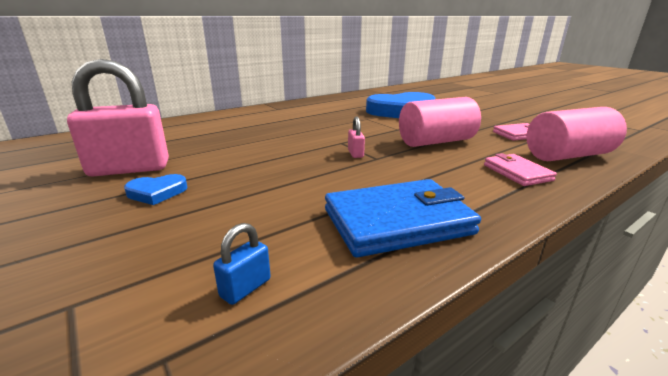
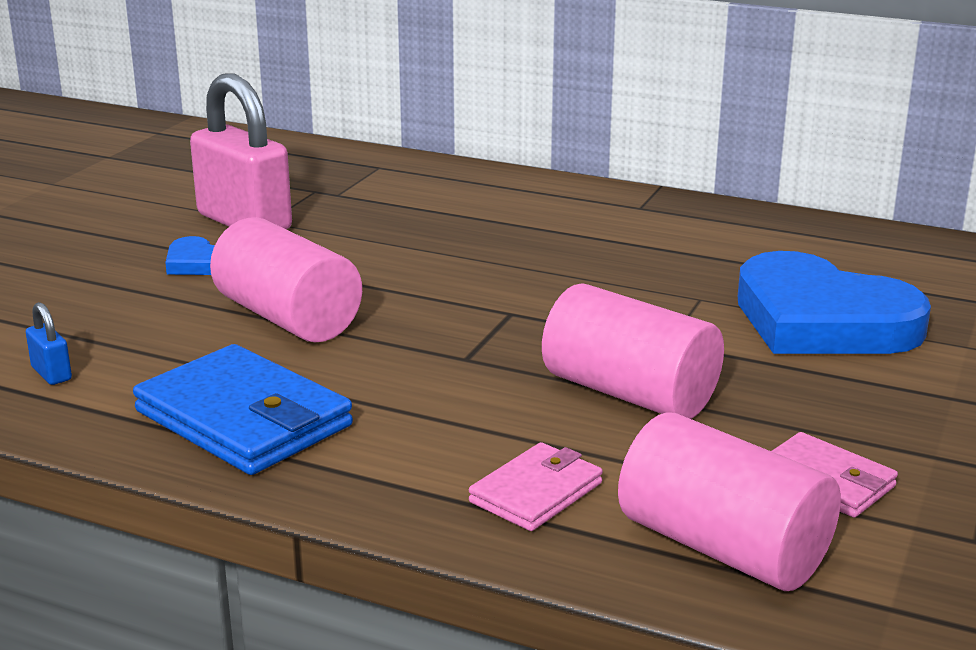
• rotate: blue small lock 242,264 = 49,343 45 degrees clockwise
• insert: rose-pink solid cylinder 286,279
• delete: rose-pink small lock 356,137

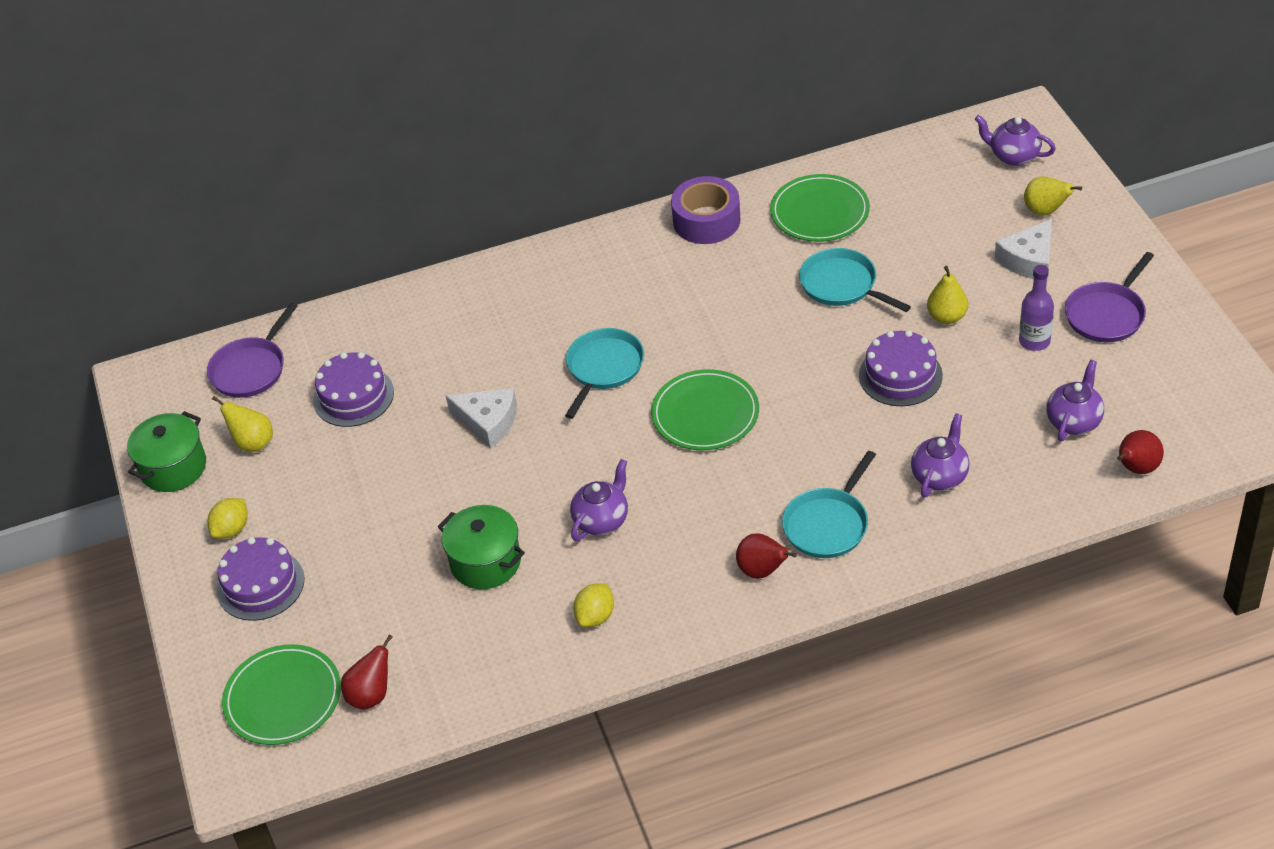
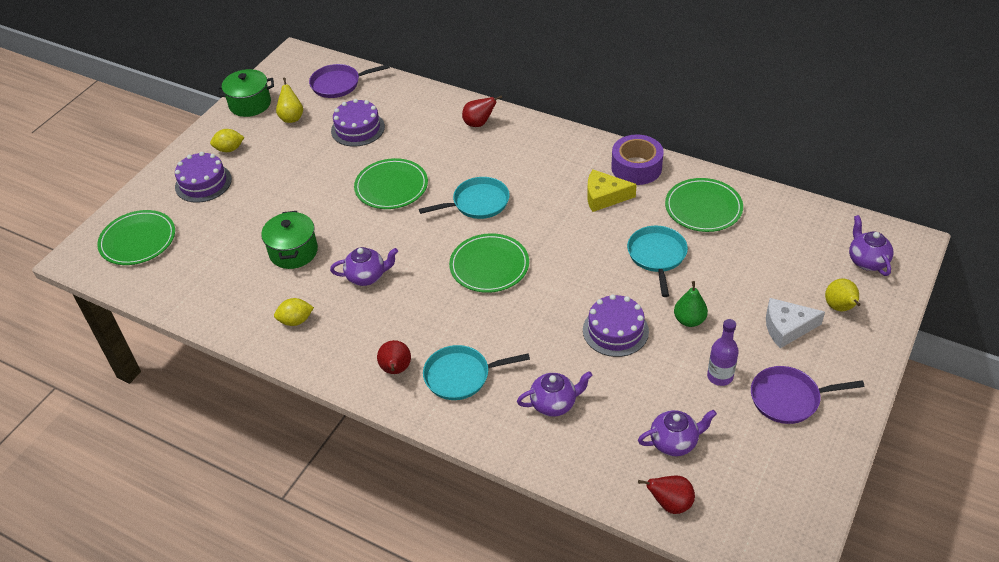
• replace: pure white cheese 481,418 to green plate 391,183
• move: red pear fruit 367,672 to 482,111
• insert: bright yellow cheese 612,190
• recolor: bright yellow pear fruit 947,295 to green pear fruit 691,304

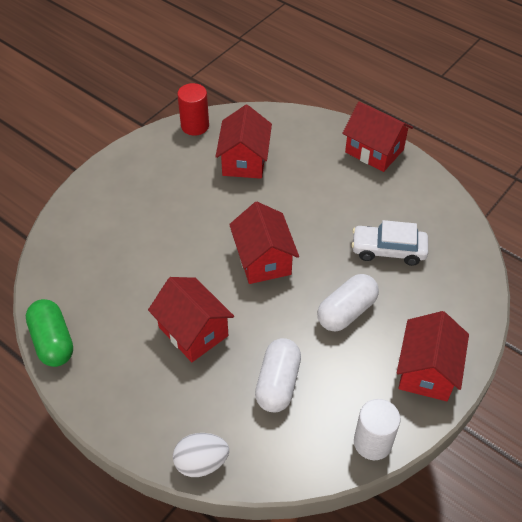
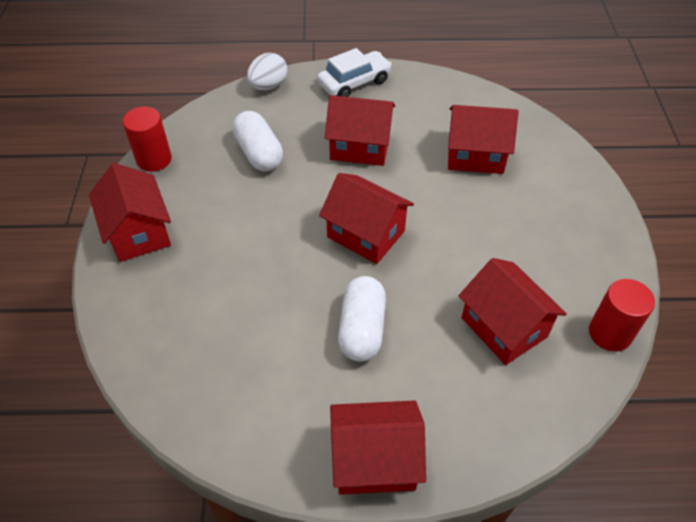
• recolor: pure white solid cylinder 377,429 to red solid cylinder 147,139
• move: pure white car 389,243 to 354,72
• move: pure white capsule 348,303 to 362,318
• insert: red house 483,139
• delete: green capsule 49,333

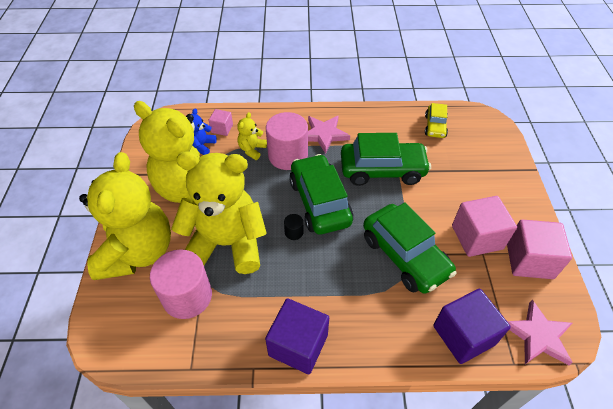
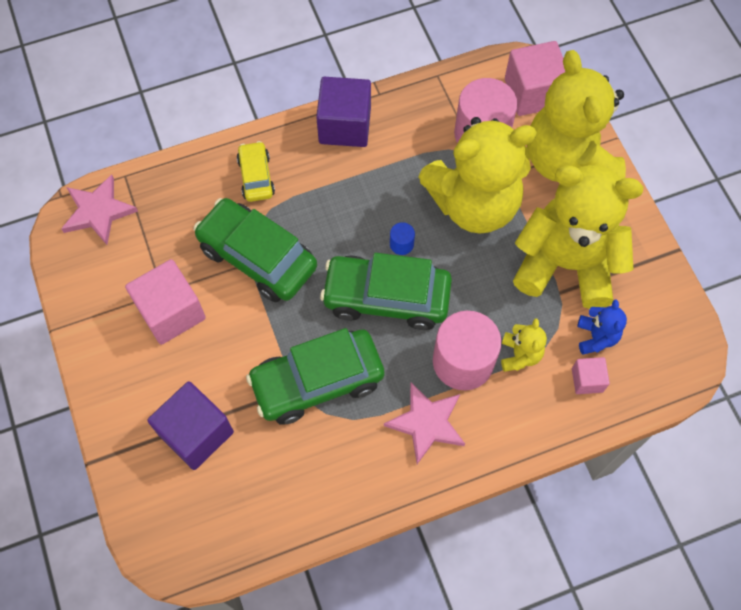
• move: royal purple cube 472,326 to 190,425
• move: bright yellow car 436,120 to 256,171
• rotate: green car 321,194 = 386,291 135 degrees clockwise
• recolor: black solid cylinder 293,227 to blue solid cylinder 402,238
• move: rose-pink cube 539,249 to 535,78

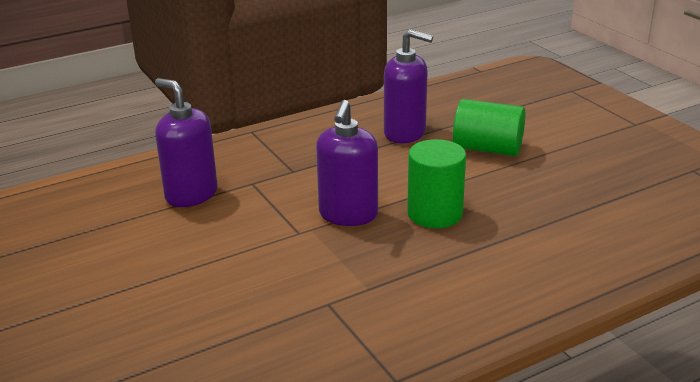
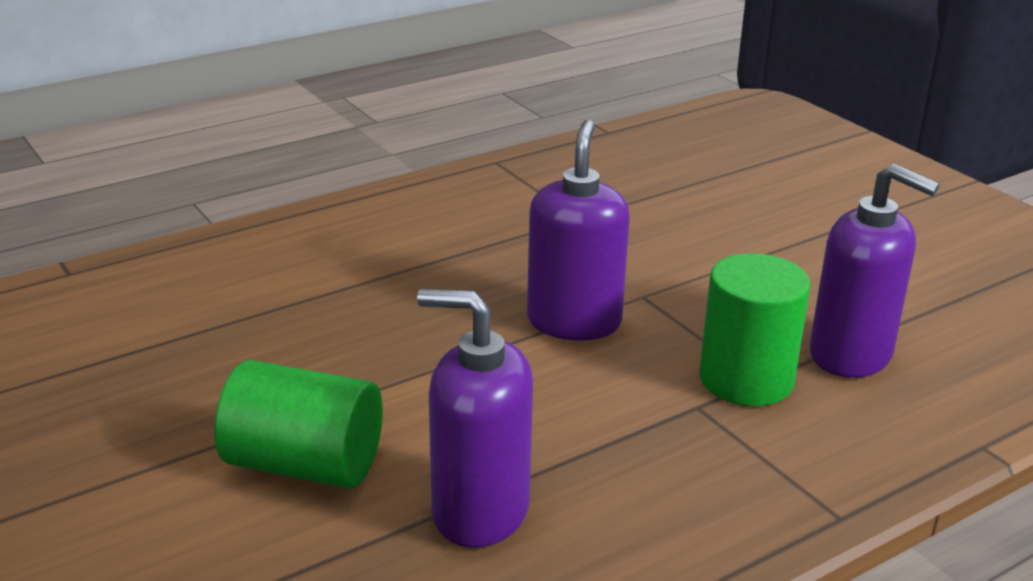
• move: green solid cylinder 436,183 to 755,329

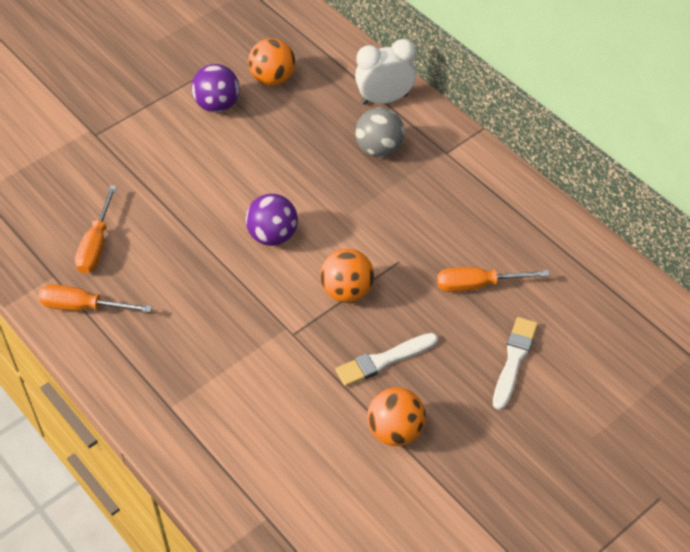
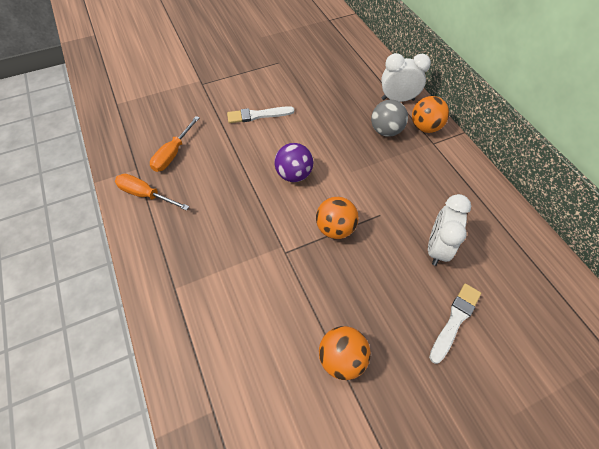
• move: pure white paintbrush 386,360 to 261,114
• move: bright orange ball 271,62 to 430,114
• replace: bright orange flat screwdriver 493,279 to pure white clock 449,230
• delete: royal purple ball 215,88

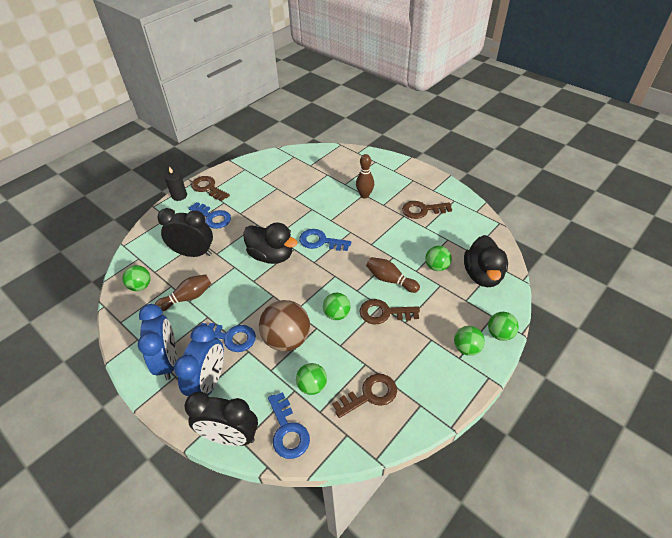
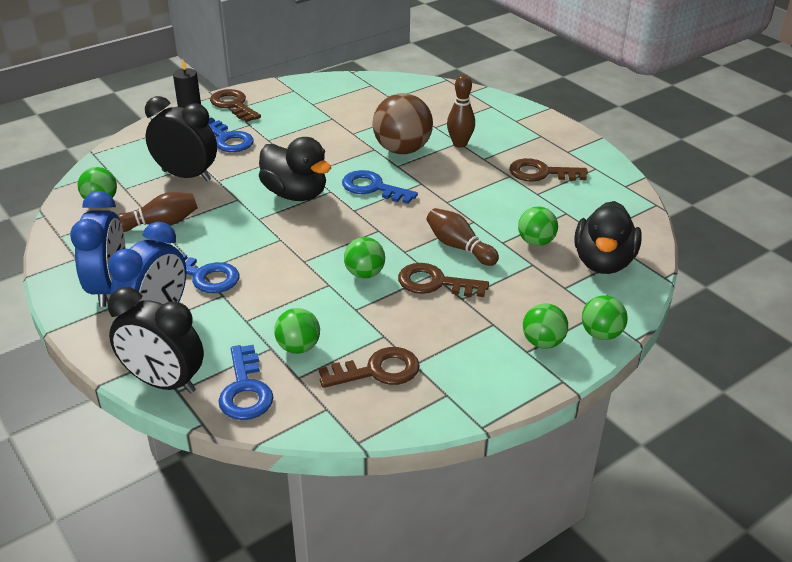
• move: russet ball 284,325 to 403,123

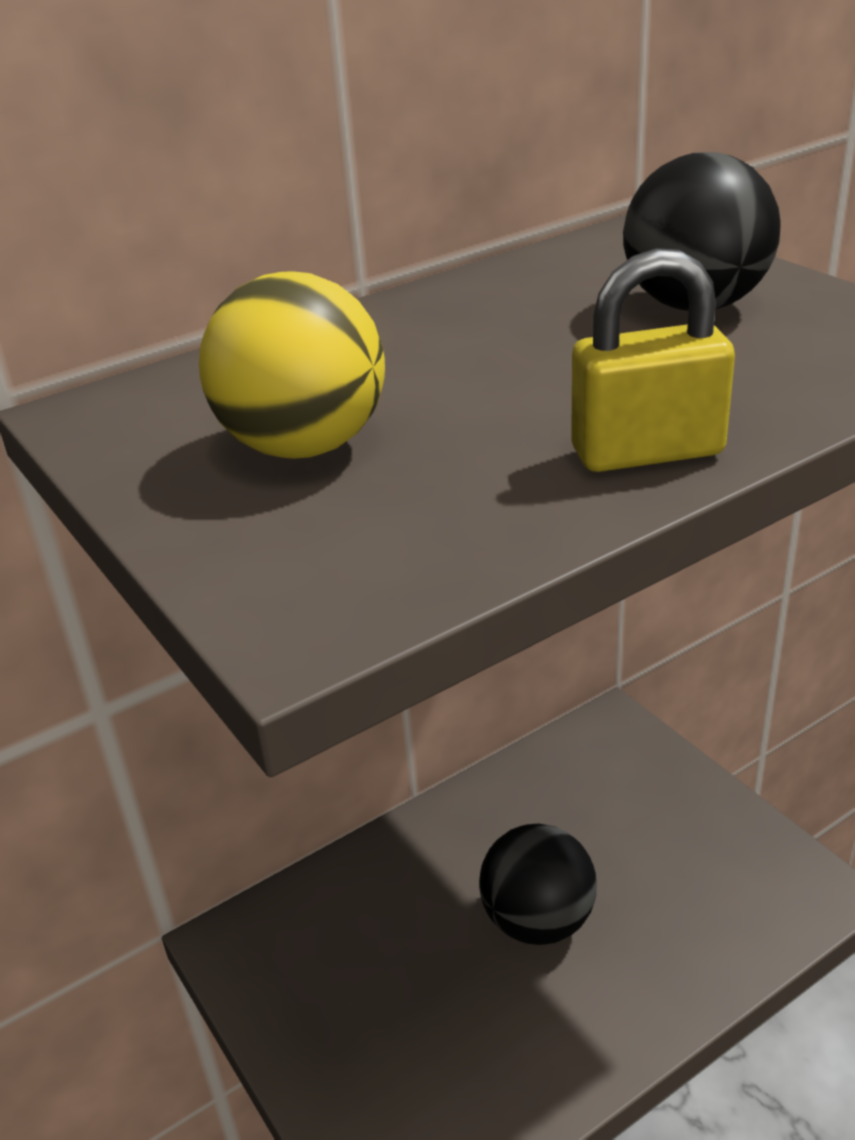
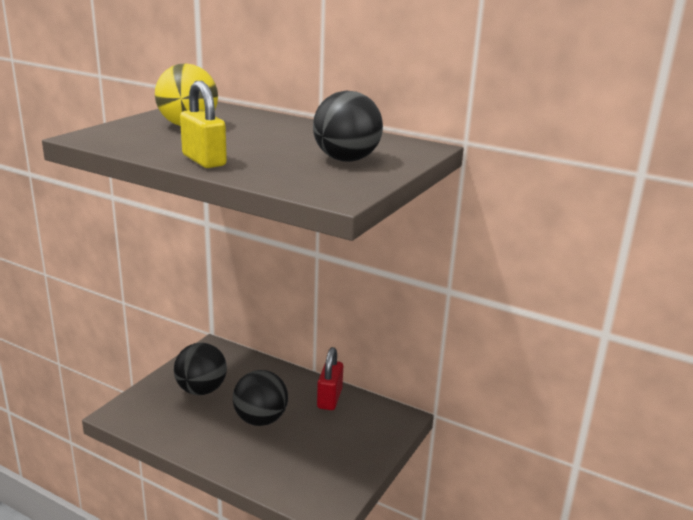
• insert: black ball 200,369
• insert: red small lock 330,378

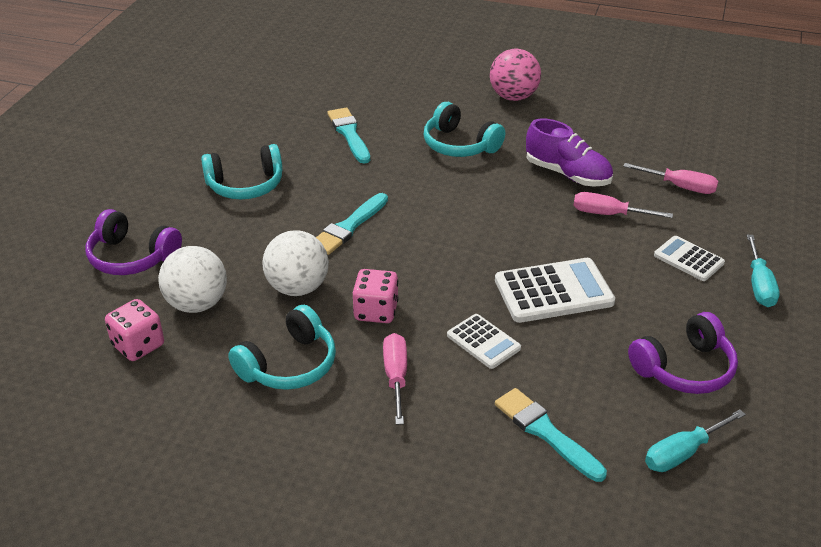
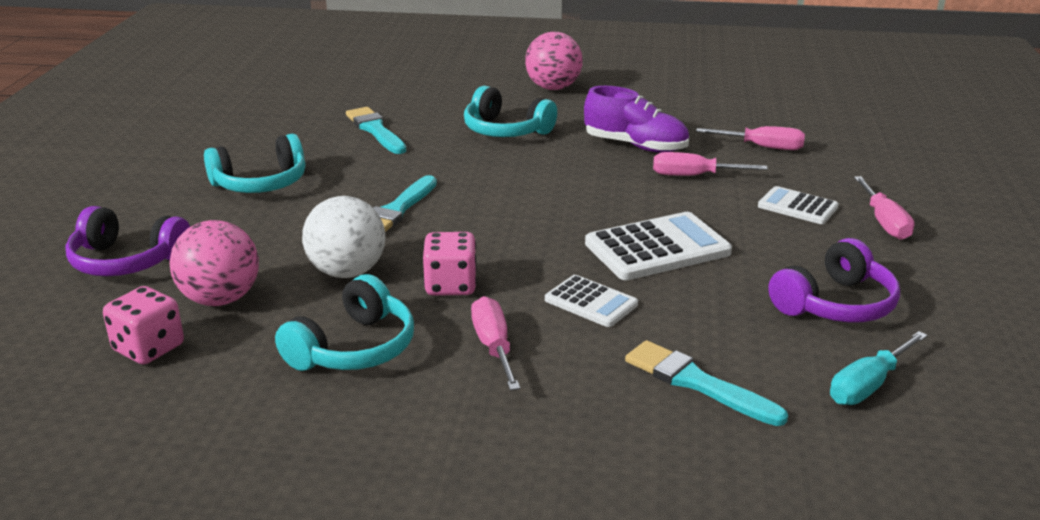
• recolor: pure white ball 192,279 to rose-pink ball 214,263
• recolor: turquoise flat screwdriver 763,271 to rose-pink flat screwdriver 884,208

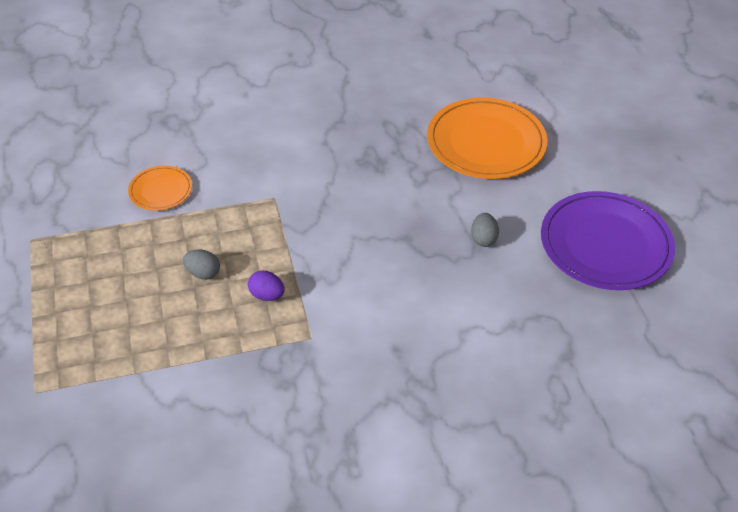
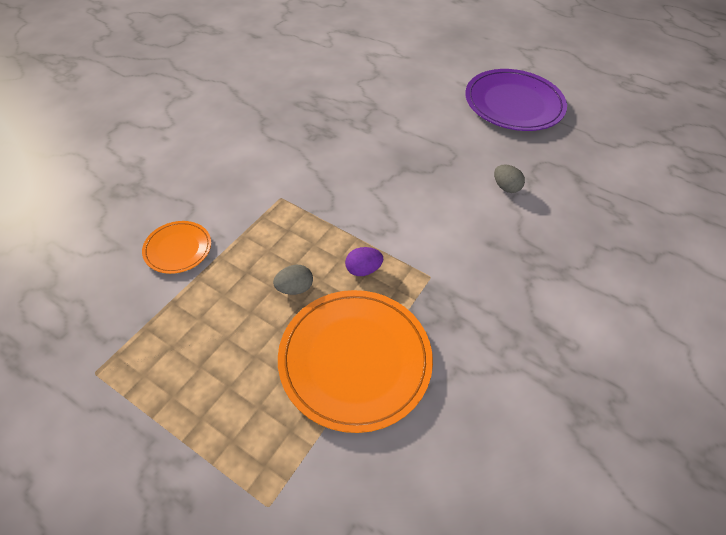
• move: bright orange plate 487,138 to 355,361
• move: gray toy egg 485,230 to 509,178

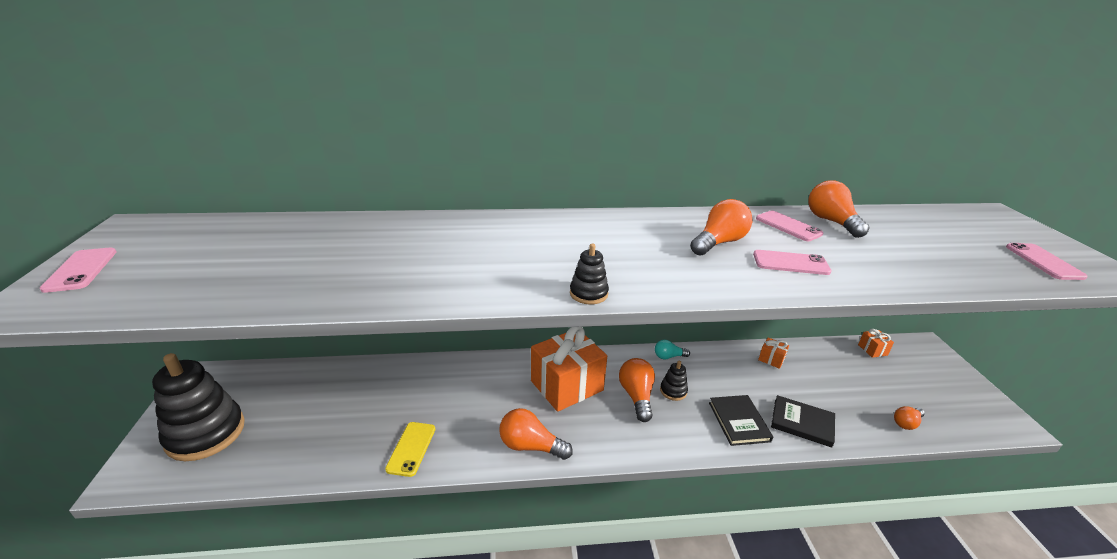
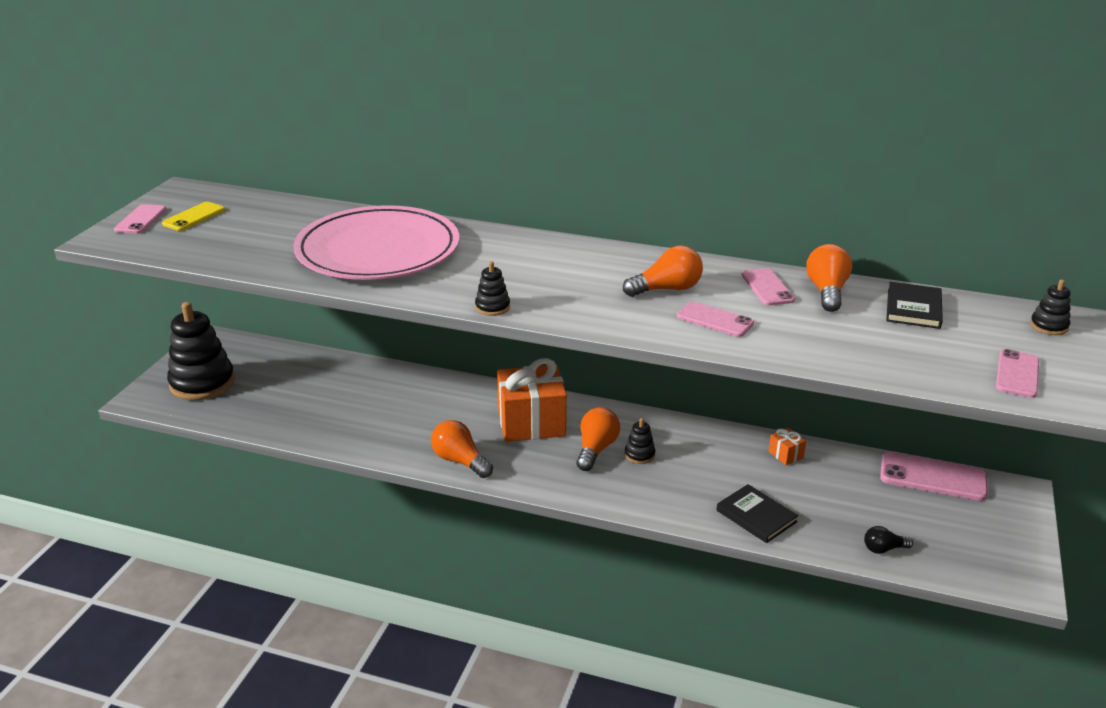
• move: bright yellow smartphone 410,449 to 193,216
• insert: rose-pink plate 376,242
• recolor: bright orange lightbulb 909,418 to black lightbulb 888,540
• replace: bright orange gift 876,343 to rose-pink smartphone 934,476
• move: black hardback 741,420 to 914,305
• insert: black stacking rings 1050,307
• delete: turquoise lightbulb 672,350

